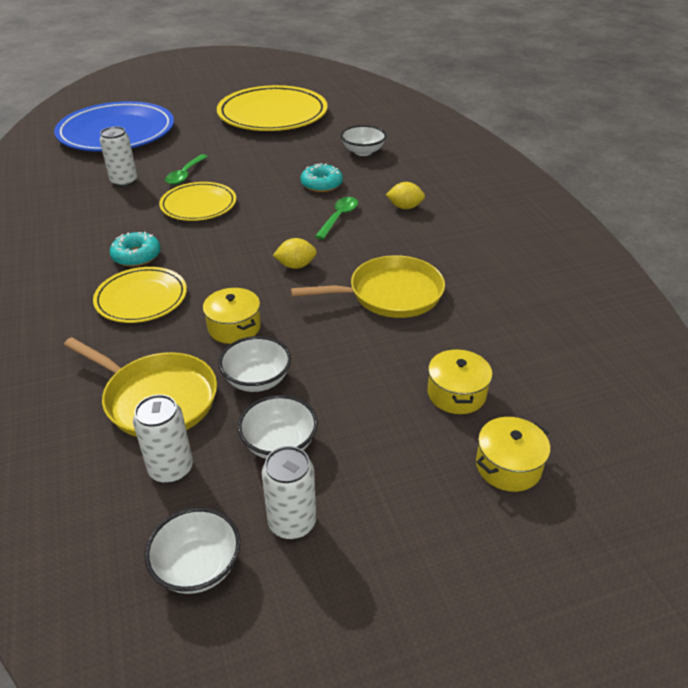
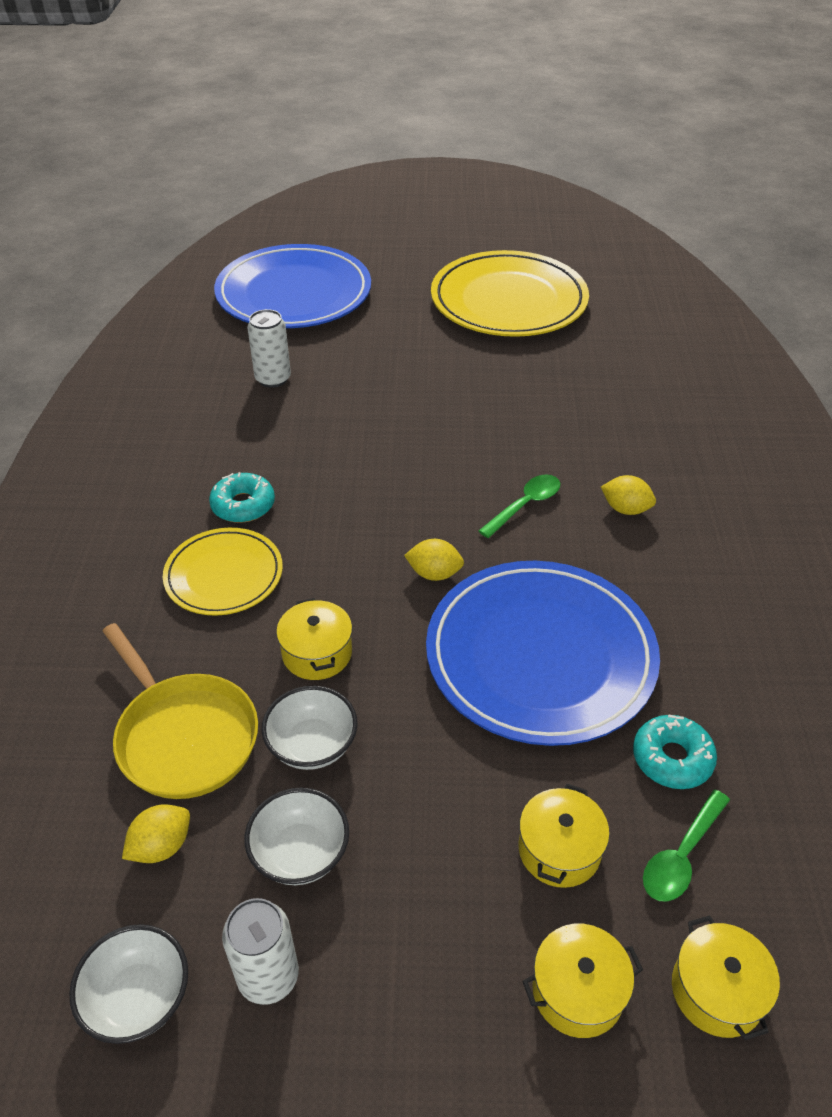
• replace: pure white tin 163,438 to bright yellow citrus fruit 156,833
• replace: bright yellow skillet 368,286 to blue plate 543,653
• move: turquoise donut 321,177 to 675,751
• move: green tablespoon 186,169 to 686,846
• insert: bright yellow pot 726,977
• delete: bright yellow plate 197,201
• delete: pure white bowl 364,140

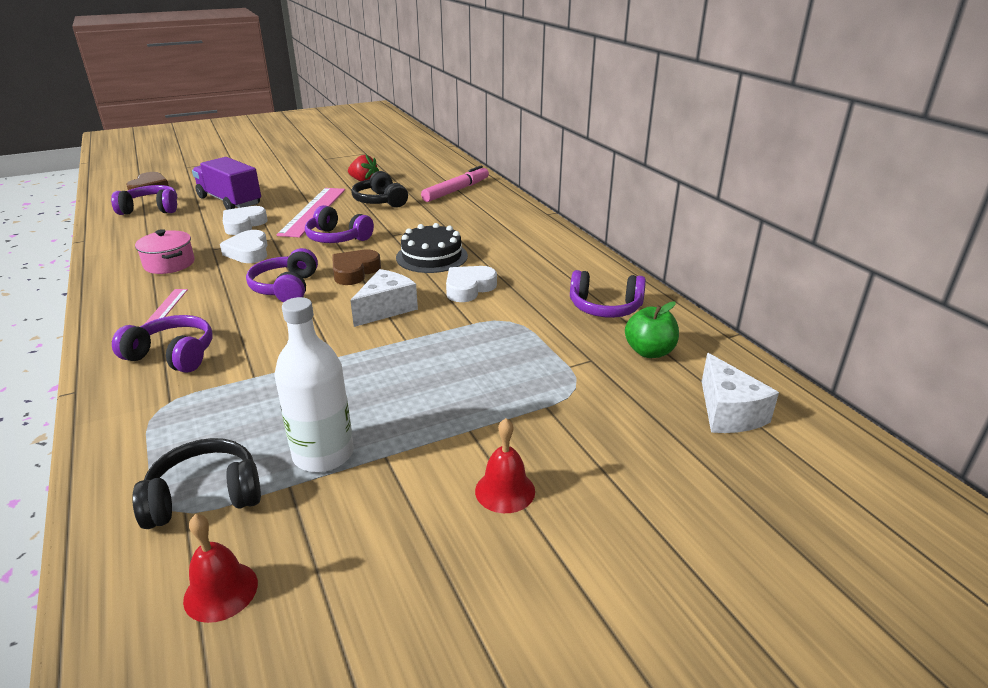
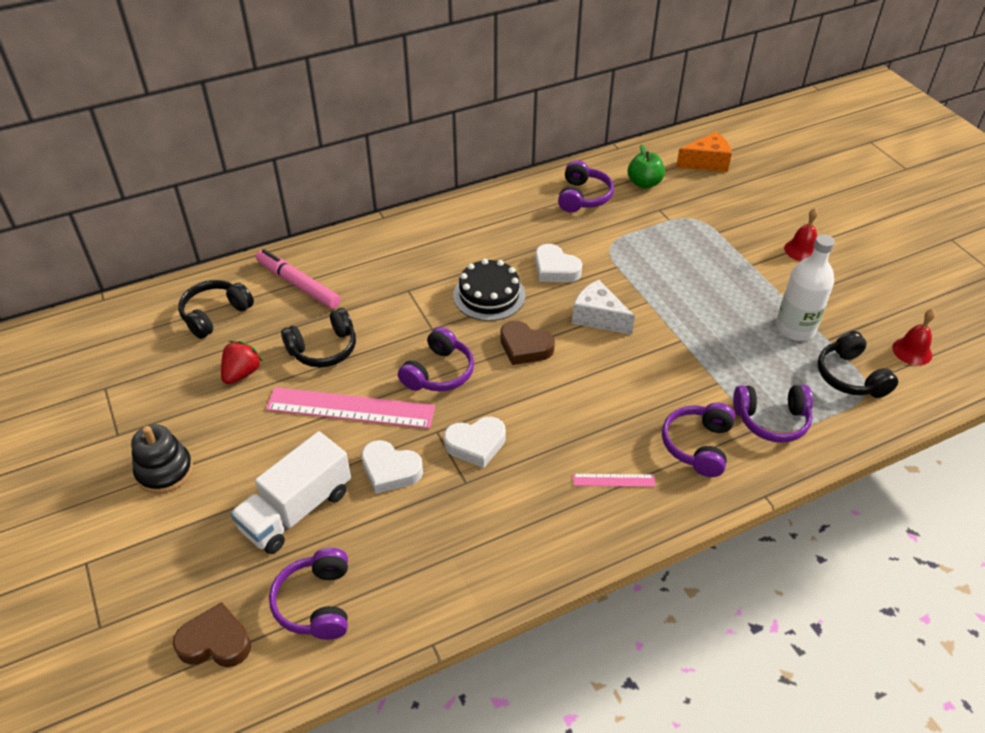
• insert: black stacking rings 162,459
• insert: black headphones 216,309
• recolor: royal purple lorry 226,183 to pure white lorry 290,492
• recolor: pure white cheese 740,393 to bright orange cheese 704,152
• move: royal purple headphones 282,275 to 773,414
• delete: rose-pink pot 165,251

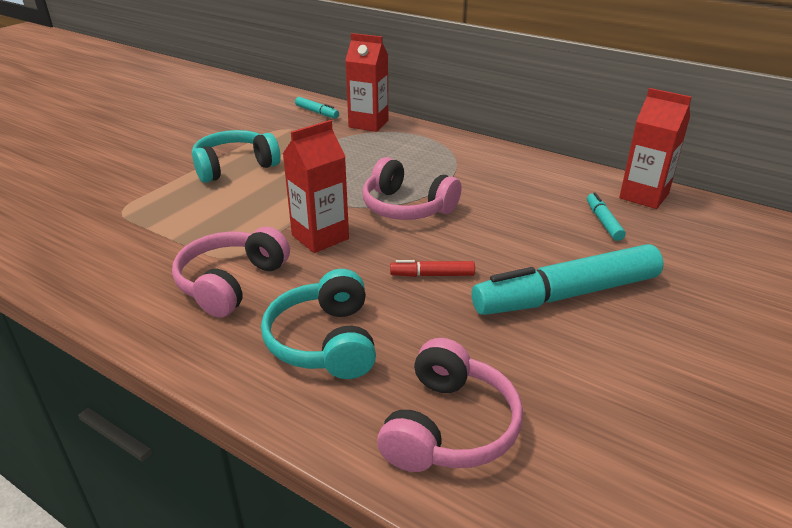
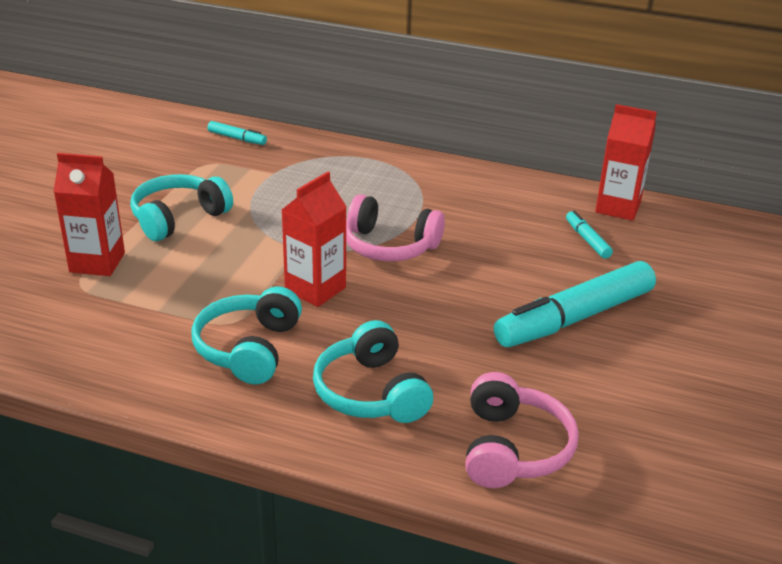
• move: red juice carton 366,82 to 89,214
• recolor: rose-pink headphones 231,272 to turquoise headphones 246,335
• delete: red marker 432,268

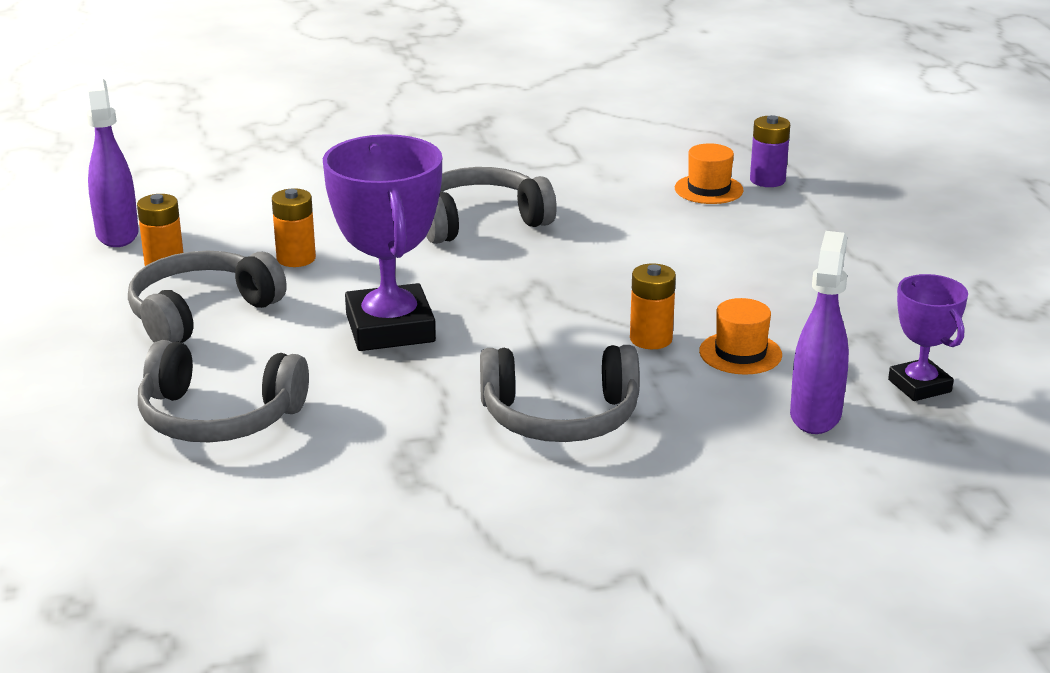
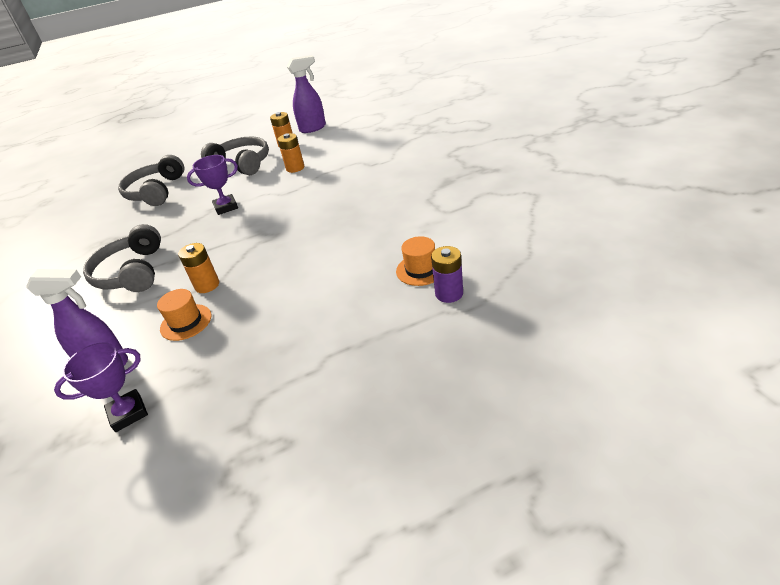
• resize: royal purple prize cup 382,242 = 212,185 x0.55
• delete: gray headphones 491,205

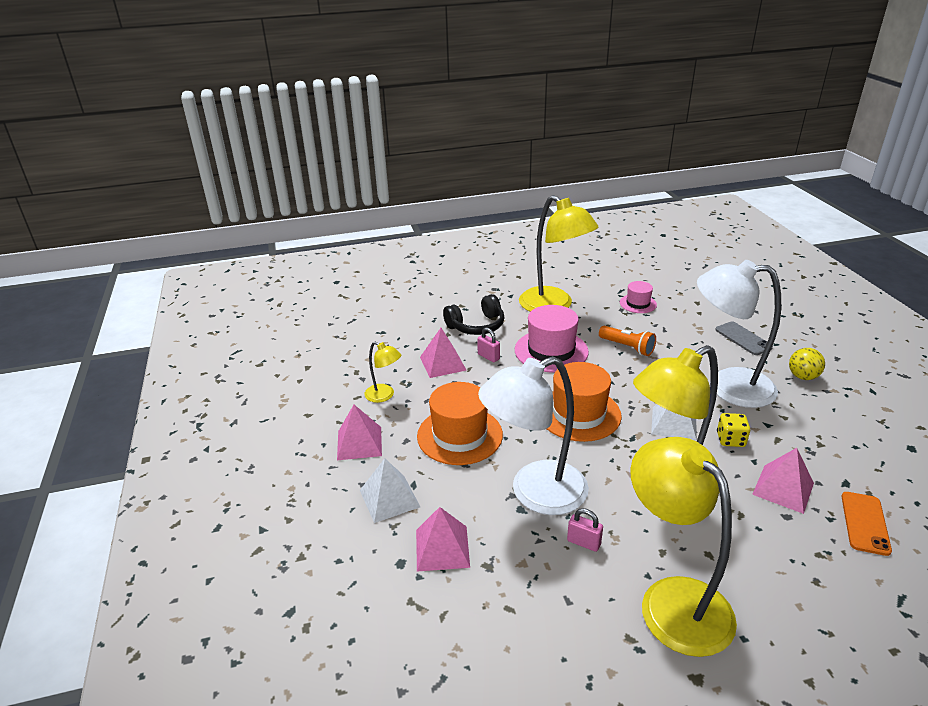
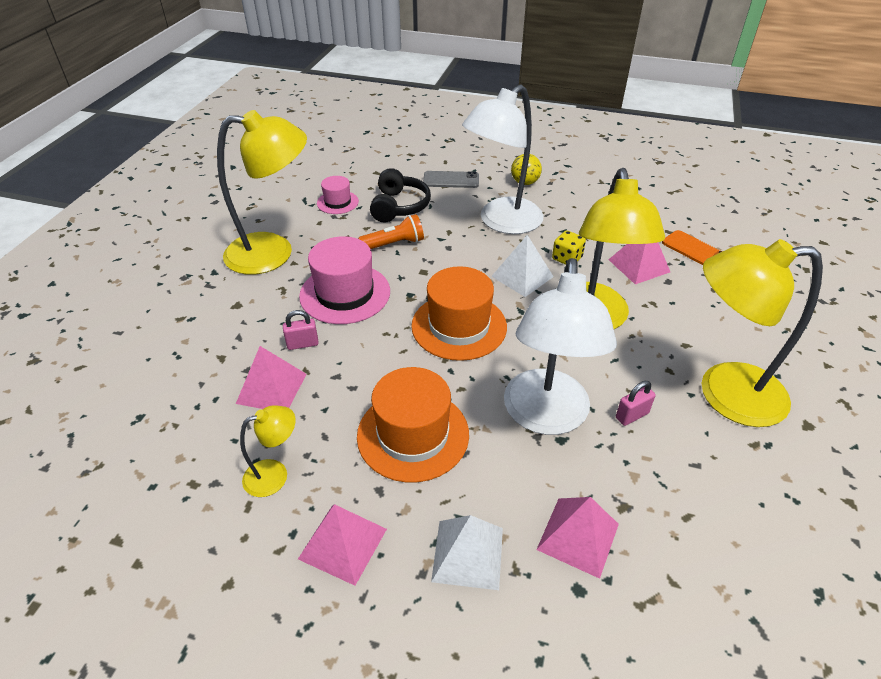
• move: black headphones 474,314 to 400,195

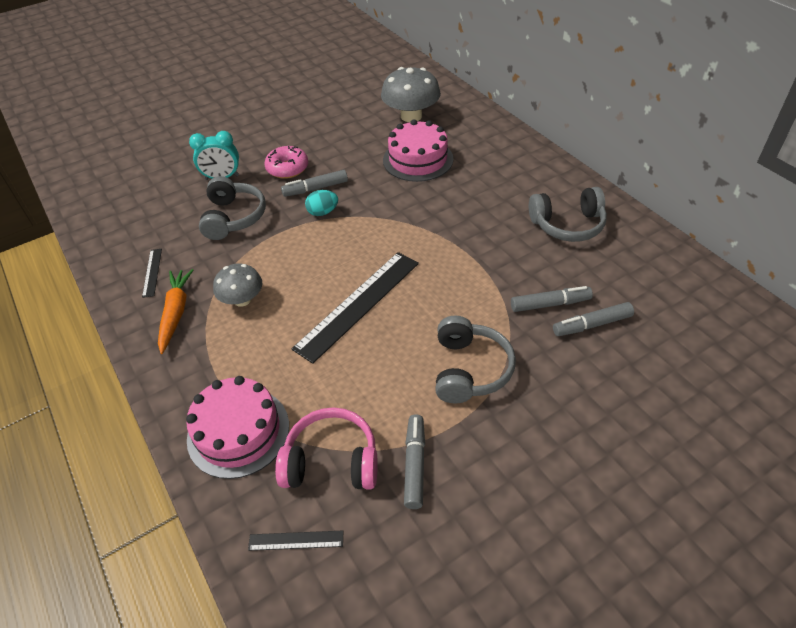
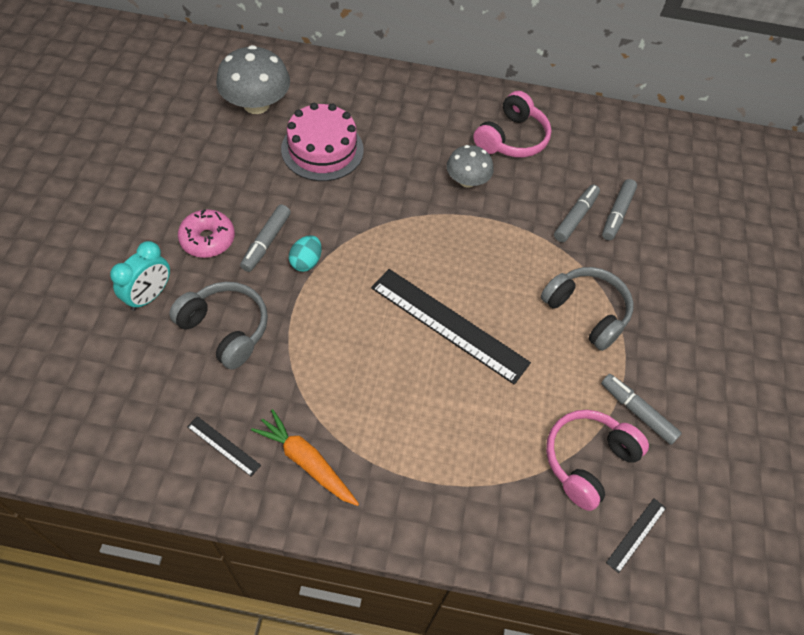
• rotate: black straightedge 355,308 = 451,327 45 degrees counterclockwise
• move: gray fungus 237,285 to 470,166
• recolor: gray headphones 568,214 to rose-pink headphones 512,124
• delete: rose-pink layer cake 237,427

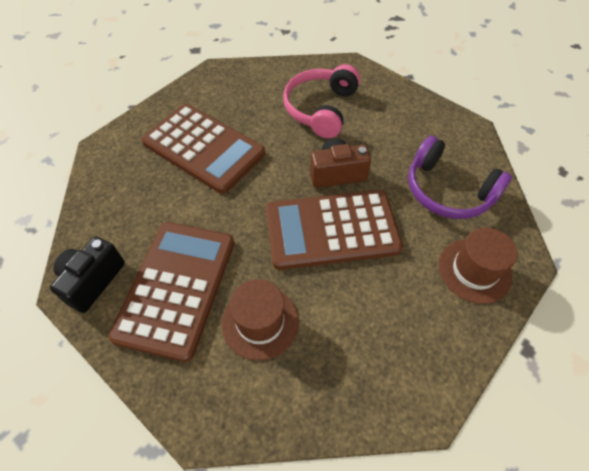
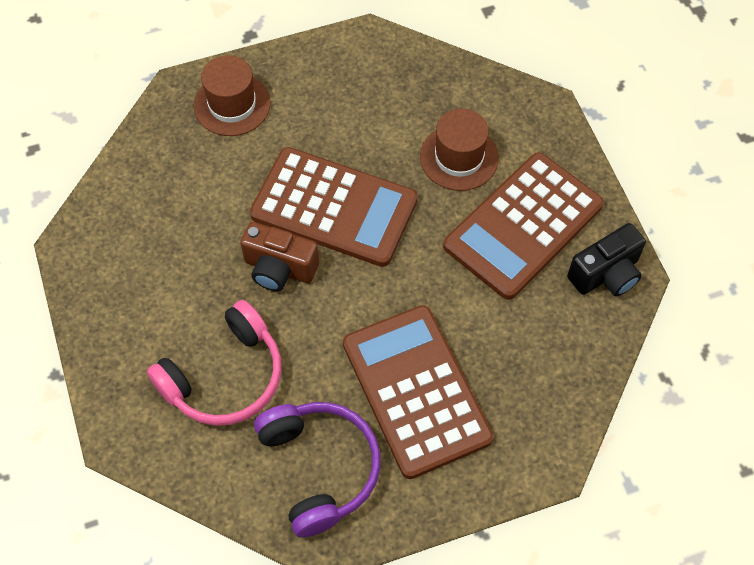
• move: royal purple headphones 460,177 to 317,469

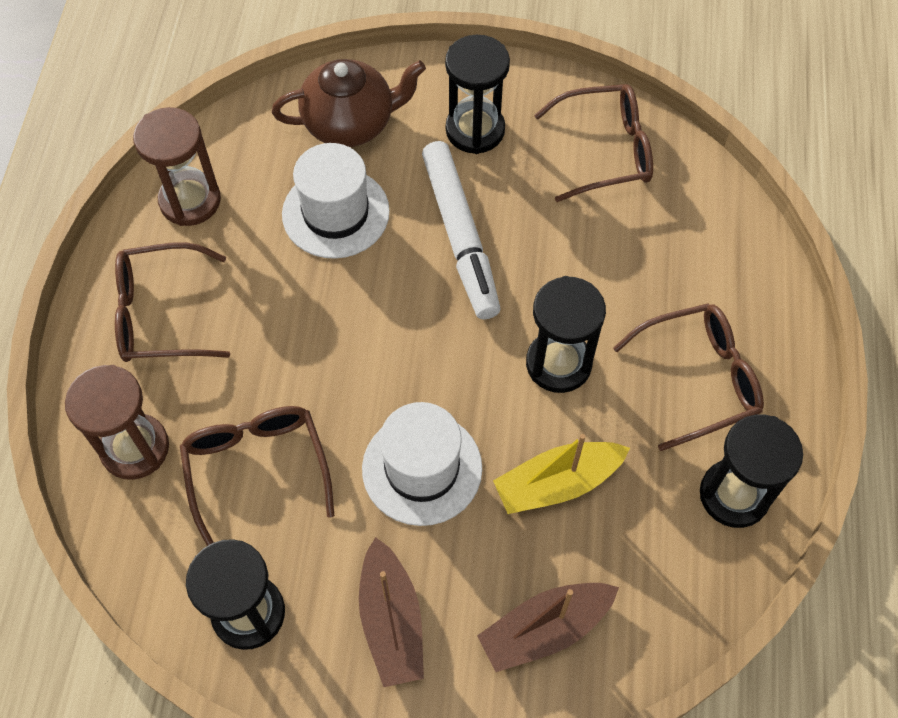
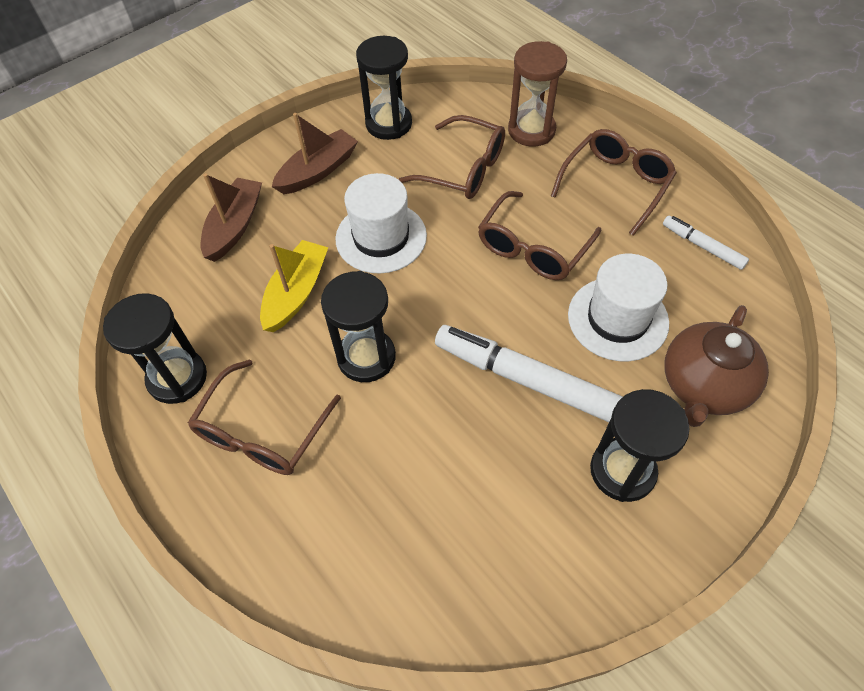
• rotate: russet toy boat 391,612 = 315,153 105 degrees clockwise
• move: russet spectacles 593,143 to 539,235
• replace: russet sandglass 177,166 to pure white marker 706,243

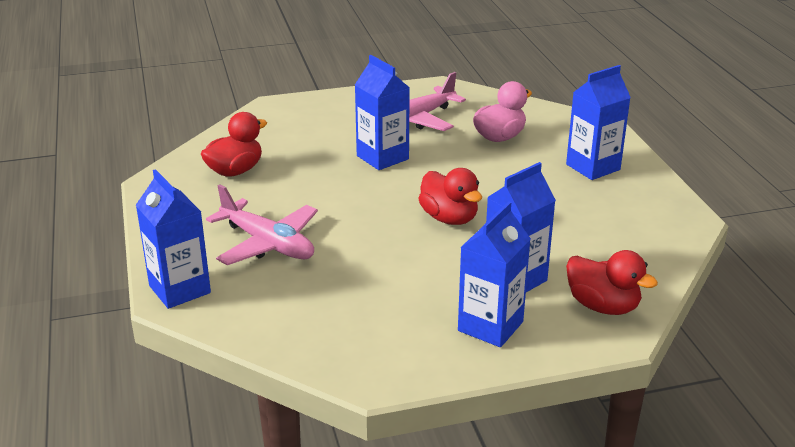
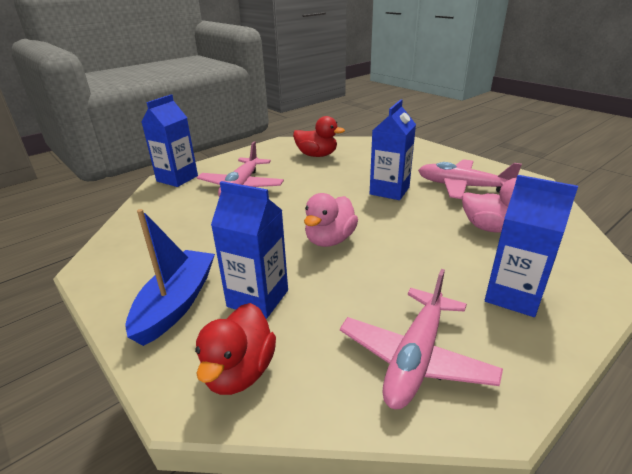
• replace: blue juice carton 494,274 to blue toy boat 170,277
• recolor: red duck 450,196 to rose-pink duck 331,220
• insert: rose-pink aeroplane 421,339

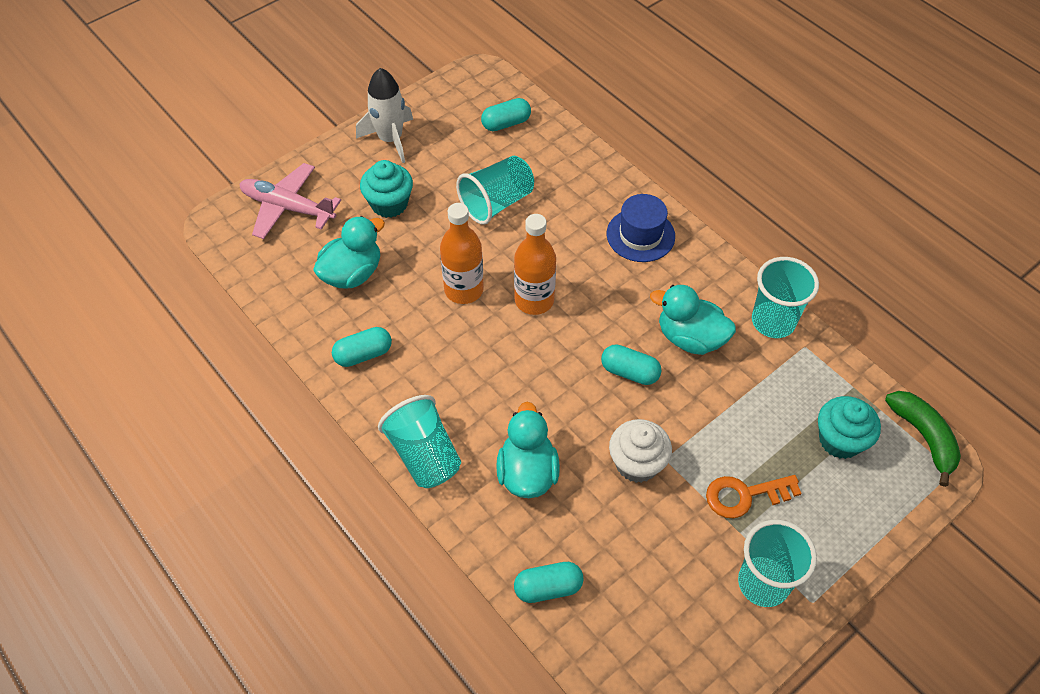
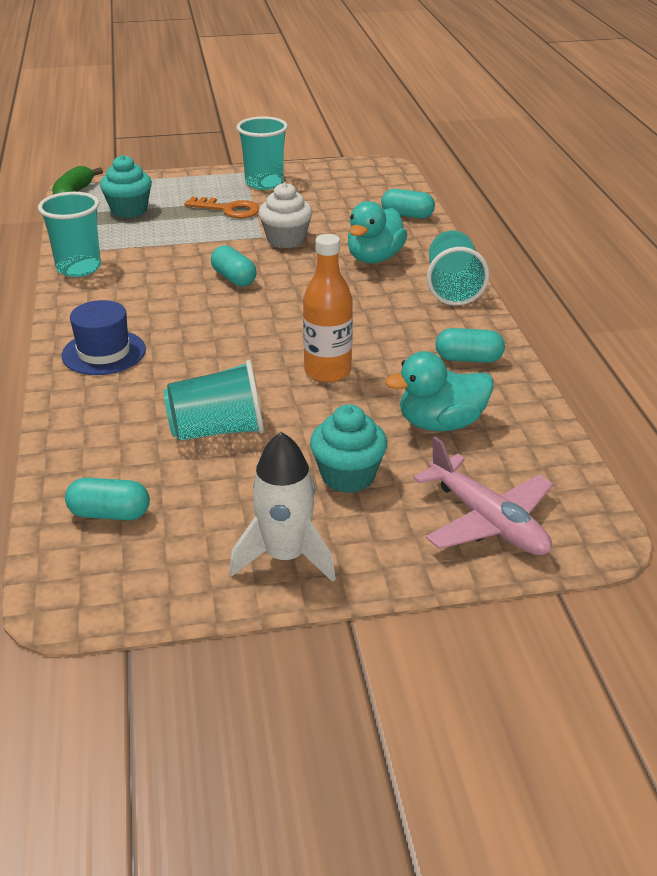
• delete: bright orange drink bottle 535,264
• delete: turquoise duck 693,320

